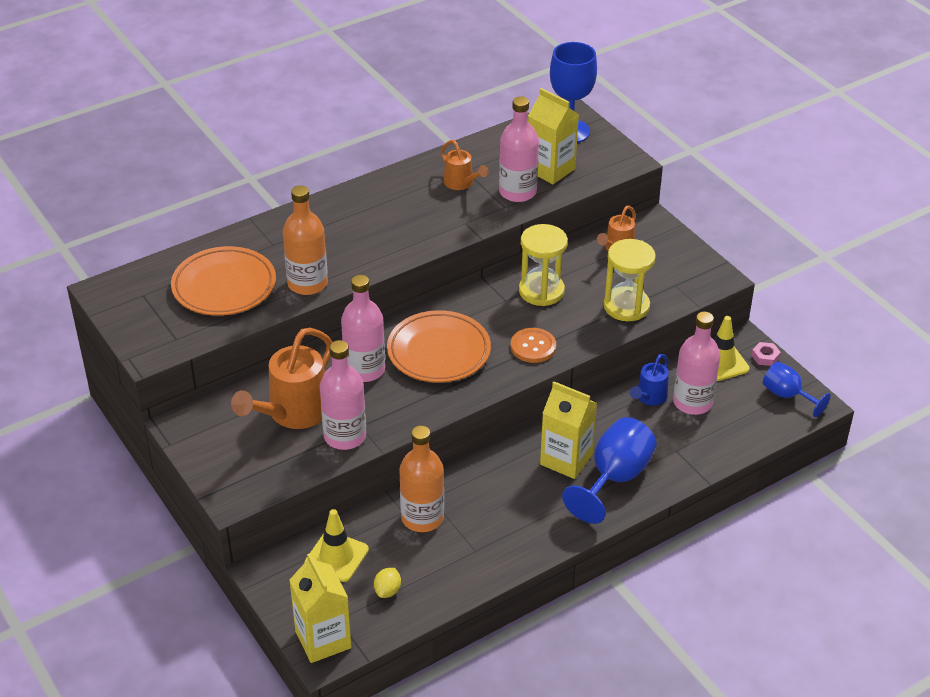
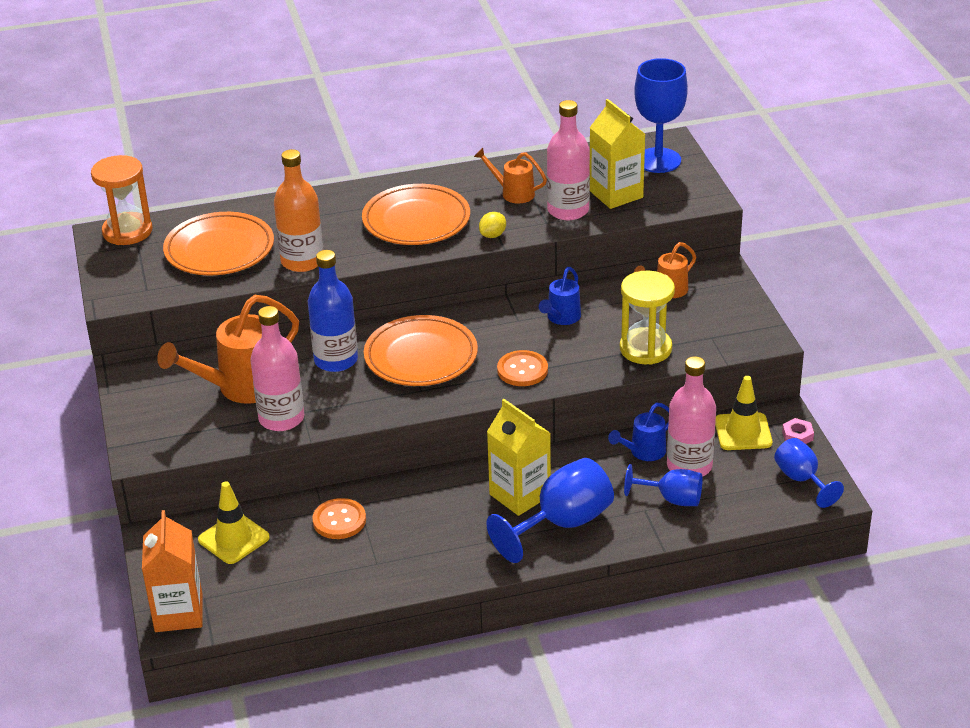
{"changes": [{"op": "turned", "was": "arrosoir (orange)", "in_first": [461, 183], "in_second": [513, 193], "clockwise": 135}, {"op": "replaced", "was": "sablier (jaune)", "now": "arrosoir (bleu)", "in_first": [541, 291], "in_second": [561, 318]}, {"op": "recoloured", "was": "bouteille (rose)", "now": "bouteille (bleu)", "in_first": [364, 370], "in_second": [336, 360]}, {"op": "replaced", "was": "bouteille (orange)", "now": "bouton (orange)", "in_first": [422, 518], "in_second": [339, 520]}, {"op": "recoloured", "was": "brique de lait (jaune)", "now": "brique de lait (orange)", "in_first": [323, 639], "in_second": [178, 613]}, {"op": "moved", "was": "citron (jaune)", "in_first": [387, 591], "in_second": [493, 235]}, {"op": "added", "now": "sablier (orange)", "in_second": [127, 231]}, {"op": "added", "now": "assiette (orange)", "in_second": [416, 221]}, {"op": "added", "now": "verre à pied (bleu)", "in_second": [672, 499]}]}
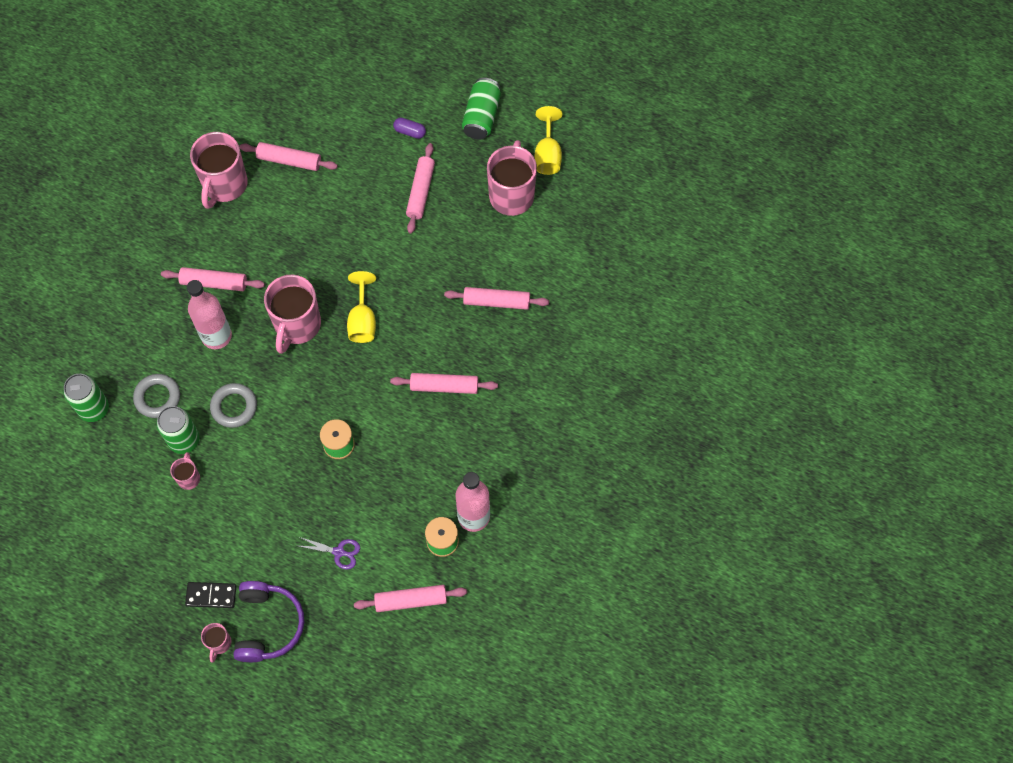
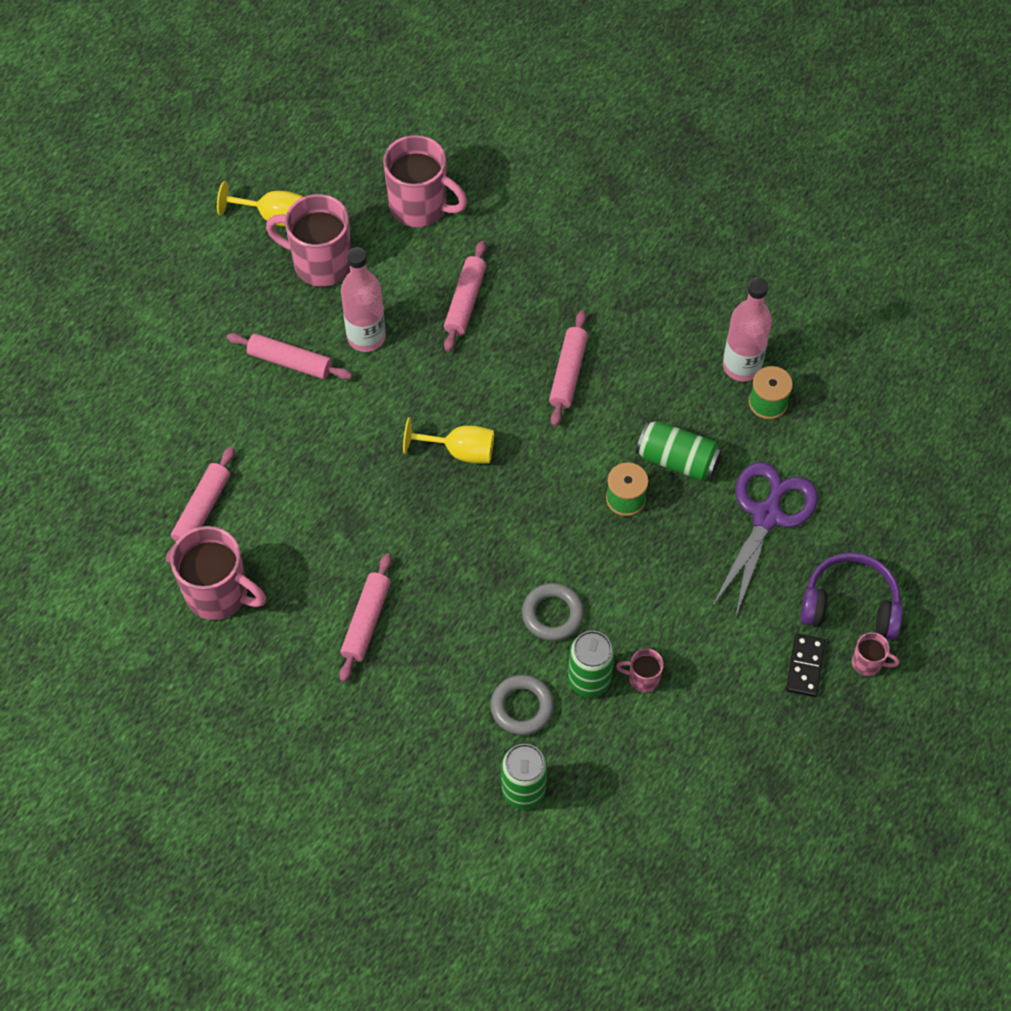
{"changes": [{"op": "moved", "was": "canette (vert)", "in_first": [481, 116], "in_second": [677, 460]}, {"op": "removed", "was": "gélule (violet)", "in_first": [410, 132]}, {"op": "moved", "was": "tasse (rose)", "in_first": [297, 325], "in_second": [420, 206]}, {"op": "moved", "was": "bouteille (rose)", "in_first": [216, 336], "in_second": [366, 337]}, {"op": "resized", "was": "ciseaux (violet)", "in_first": [339, 552], "in_second": [767, 515], "ratio": 2.14}, {"op": "removed", "was": "rouleau à pâtisserie (rose)", "in_first": [411, 600]}]}
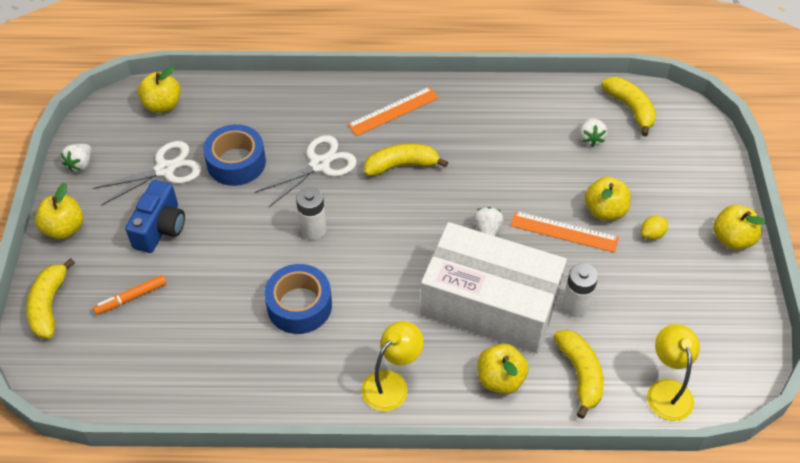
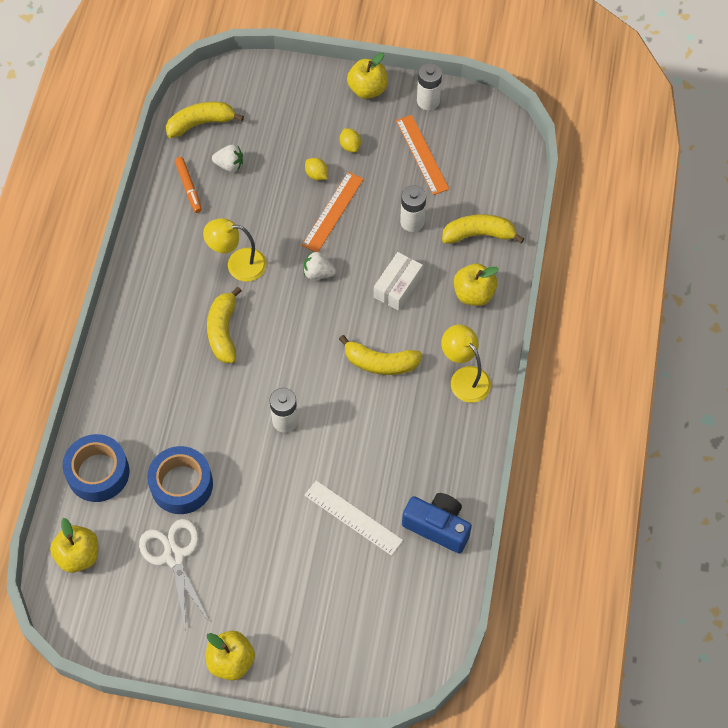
{"changes": [{"op": "moved", "was": "règle (orange)", "in_first": [393, 111], "in_second": [422, 154]}, {"op": "removed", "was": "ciseaux (blanc)", "in_first": [319, 164]}, {"op": "removed", "was": "fraise (blanc)", "in_first": [80, 164]}, {"op": "replaced", "was": "pomme (jaune)", "now": "citron (jaune)", "in_first": [605, 211], "in_second": [316, 175]}, {"op": "moved", "was": "appareil photo (bleu)", "in_first": [160, 228], "in_second": [437, 526]}, {"op": "resized", "was": "boîte (blanc)", "in_first": [490, 303], "in_second": [398, 286], "ratio": 0.42}, {"op": "moved", "was": "banane (jaune)", "in_first": [49, 305], "in_second": [380, 363]}, {"op": "moved", "was": "ruban adhésif (bleu)", "in_first": [299, 305], "in_second": [98, 472]}, {"op": "moved", "was": "feutre (orange)", "in_first": [131, 298], "in_second": [189, 187]}, {"op": "moved", "was": "lampe (jaune)", "in_first": [667, 390], "in_second": [238, 264]}, {"op": "added", "now": "pile (blanc)", "in_second": [428, 101]}, {"op": "added", "now": "règle (blanc)", "in_second": [353, 518]}]}
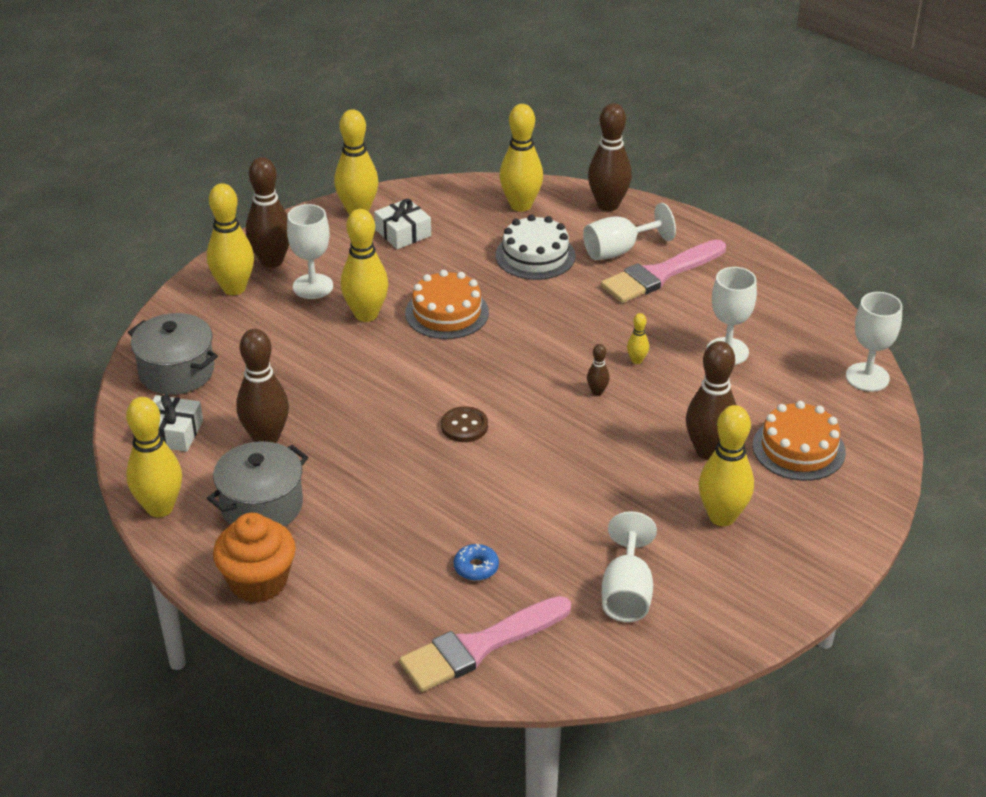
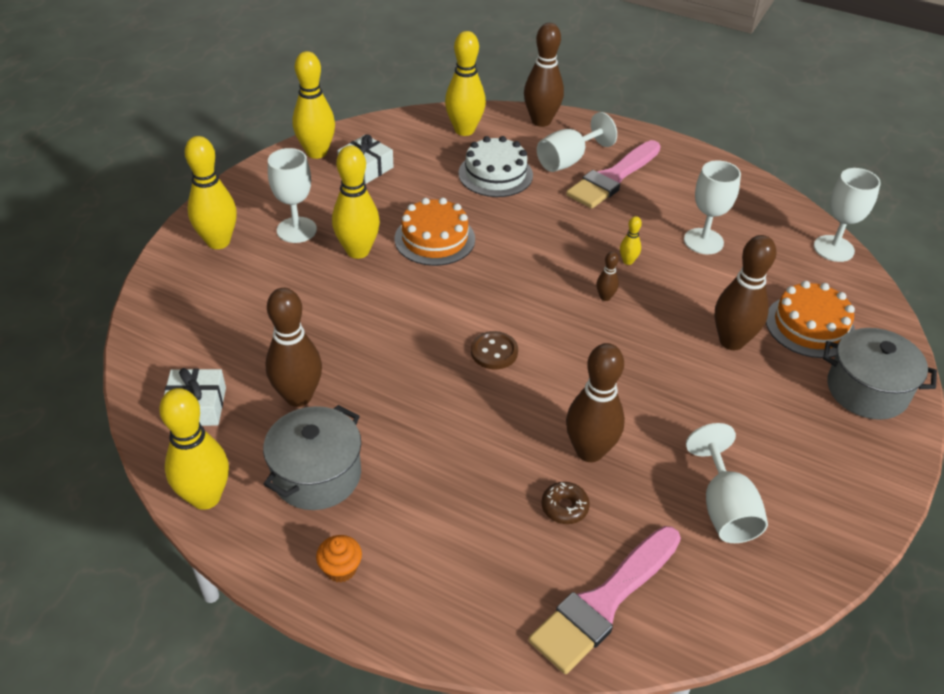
{"changes": [{"op": "moved", "was": "quille (marron)", "in_first": [272, 261], "in_second": [589, 451]}, {"op": "moved", "was": "marmite (gris)", "in_first": [177, 372], "in_second": [867, 390]}, {"op": "removed", "was": "quille (jaune)", "in_first": [722, 517]}, {"op": "resized", "was": "muffin (orange)", "in_first": [258, 582], "in_second": [340, 568], "ratio": 0.5}, {"op": "recoloured", "was": "beignet (bleu)", "now": "beignet (marron)", "in_first": [476, 567], "in_second": [564, 507]}]}
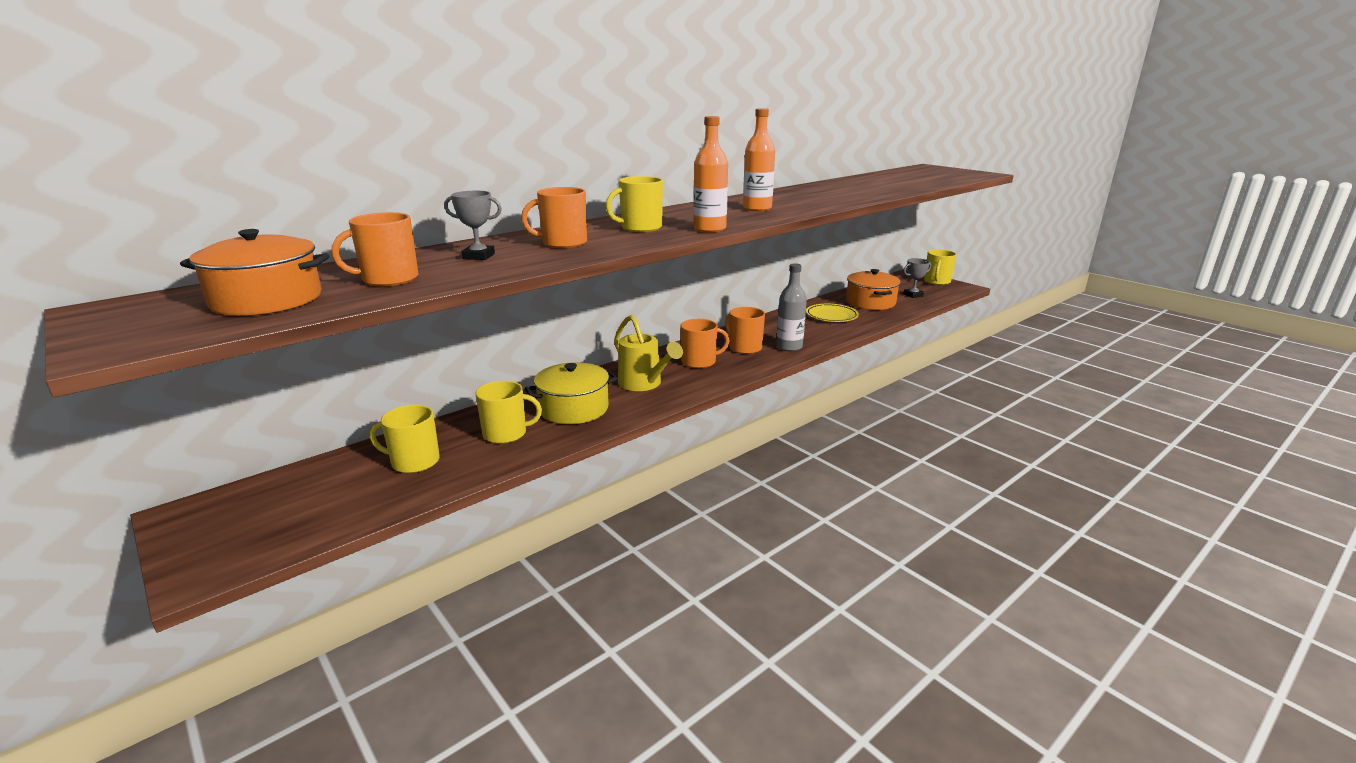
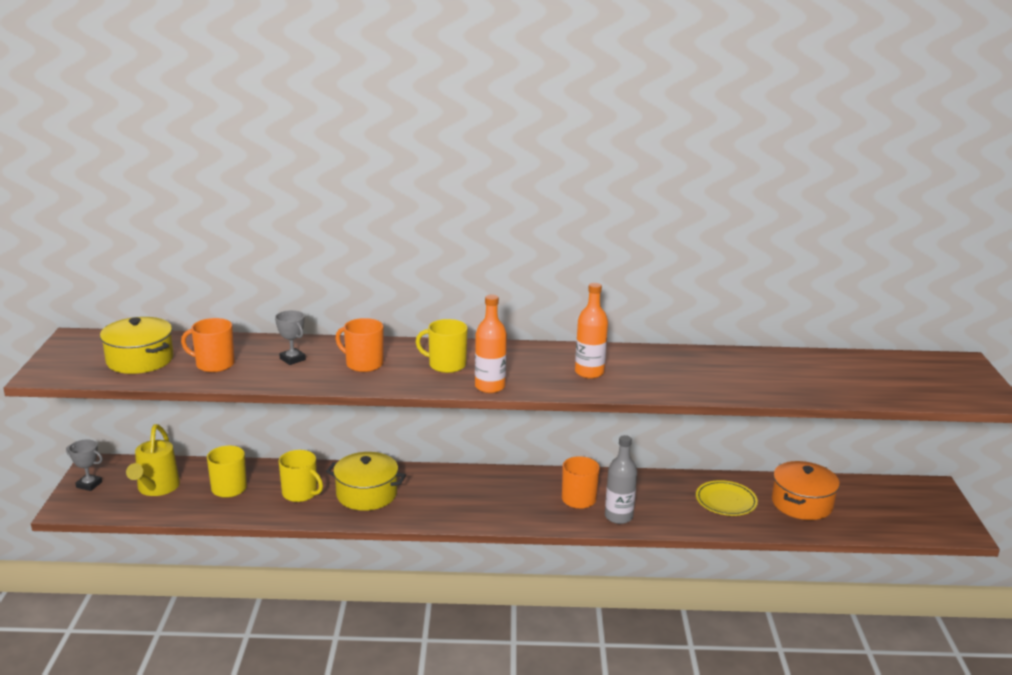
{"changes": [{"op": "recoloured", "was": "marmite (orange)", "now": "marmite (jaune)", "in_first": [267, 300], "in_second": [140, 360]}, {"op": "removed", "was": "tasse (jaune)", "in_first": [937, 281]}, {"op": "moved", "was": "trophée (gris)", "in_first": [913, 295], "in_second": [89, 485]}, {"op": "moved", "was": "arrosoir (jaune)", "in_first": [644, 384], "in_second": [156, 489]}, {"op": "removed", "was": "tasse (orange)", "in_first": [699, 361]}]}
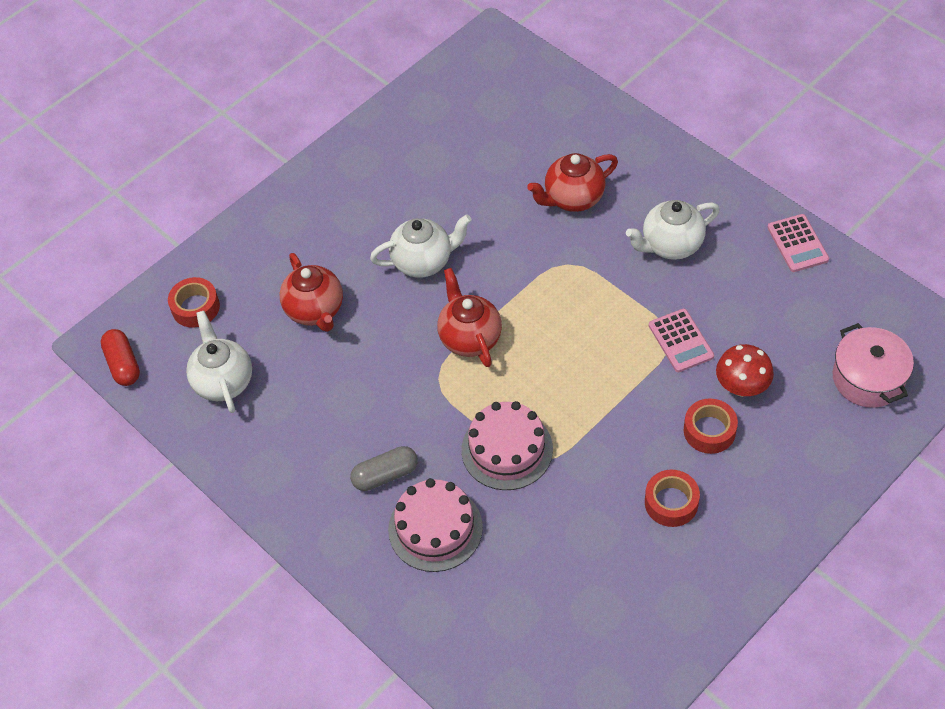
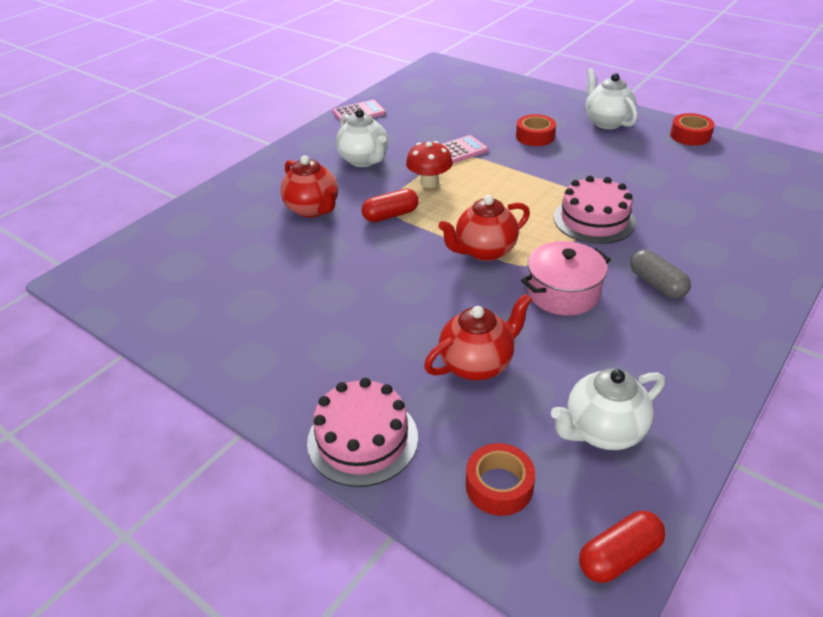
{"changes": [{"op": "moved", "was": "théière (blanc)", "in_first": [423, 261], "in_second": [606, 122]}, {"op": "moved", "was": "marmite (rose)", "in_first": [868, 378], "in_second": [563, 293]}, {"op": "moved", "was": "champignon (rouge)", "in_first": [741, 387], "in_second": [429, 183]}, {"op": "moved", "was": "ruban adhésif (rouge)", "in_first": [671, 502], "in_second": [690, 136]}, {"op": "moved", "was": "gâteau (rose)", "in_first": [435, 528], "in_second": [362, 439]}, {"op": "added", "now": "gélule (rouge)", "in_second": [390, 215]}]}
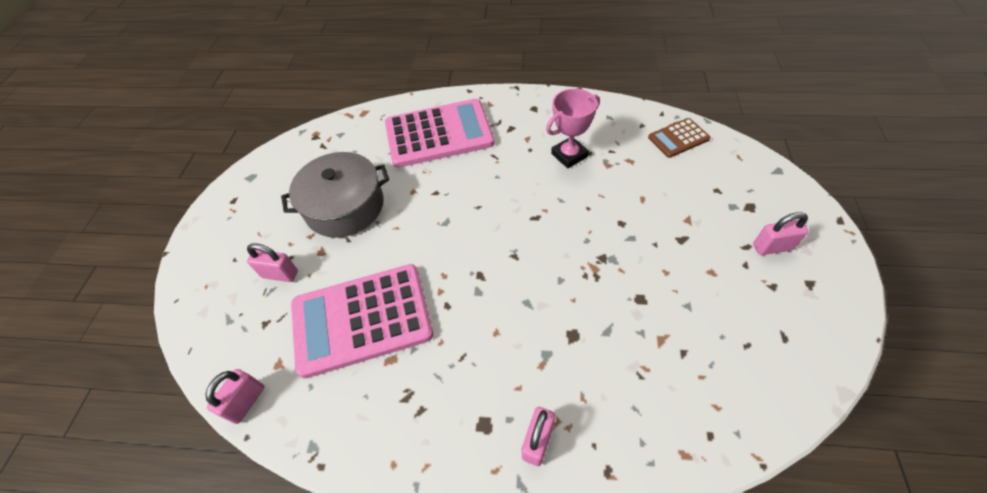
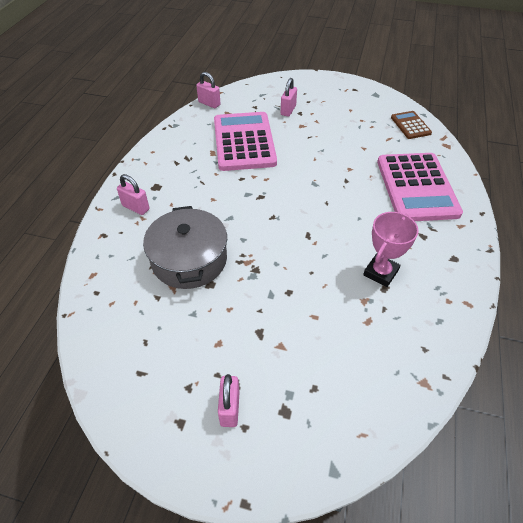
{"changes": [{"op": "turned", "was": "trophée (rose)", "in_first": [569, 155], "in_second": [380, 272], "clockwise": 60}, {"op": "moved", "was": "calculatrice (marron)", "in_first": [678, 138], "in_second": [410, 125]}, {"op": "moved", "was": "marmite (gris)", "in_first": [344, 206], "in_second": [189, 259]}]}
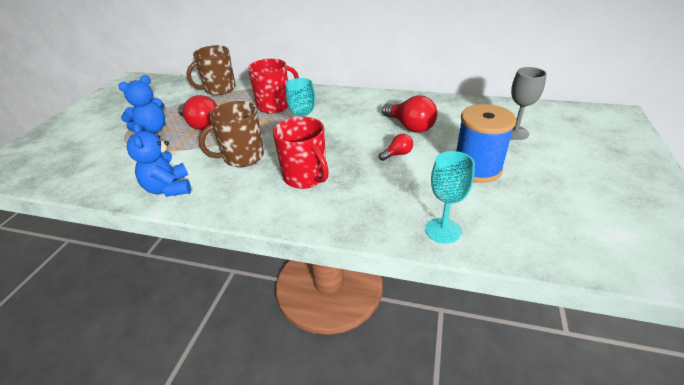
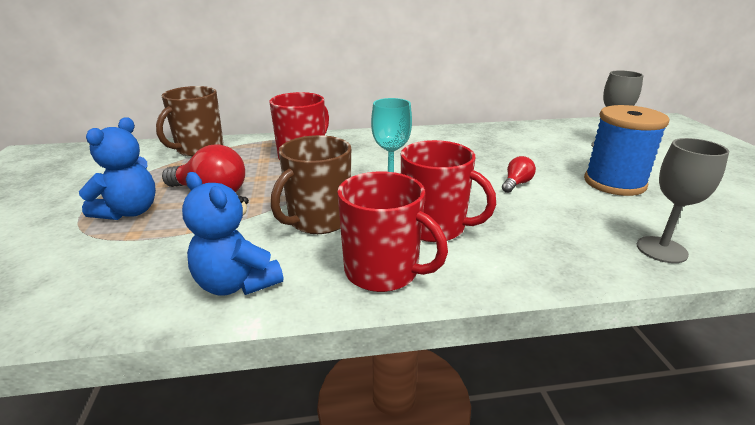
{"changes": [{"op": "removed", "was": "ampoule (rouge)", "in_first": [410, 126]}, {"op": "recoloured", "was": "verre à pied (turquoise)", "now": "verre à pied (gris)", "in_first": [443, 230], "in_second": [661, 249]}, {"op": "added", "now": "tasse (rouge)", "in_second": [383, 272]}]}
